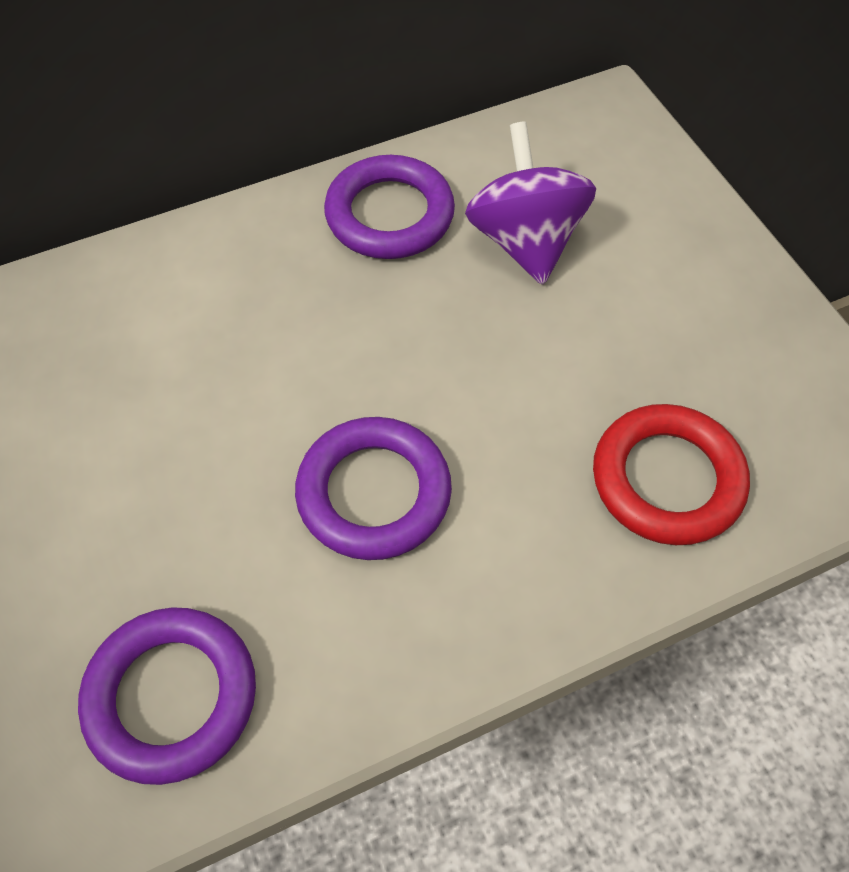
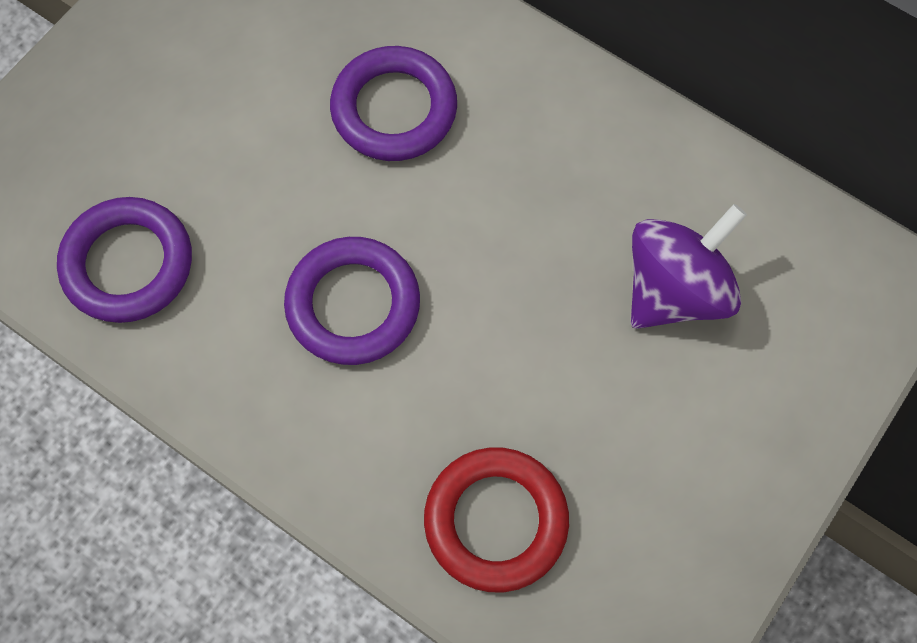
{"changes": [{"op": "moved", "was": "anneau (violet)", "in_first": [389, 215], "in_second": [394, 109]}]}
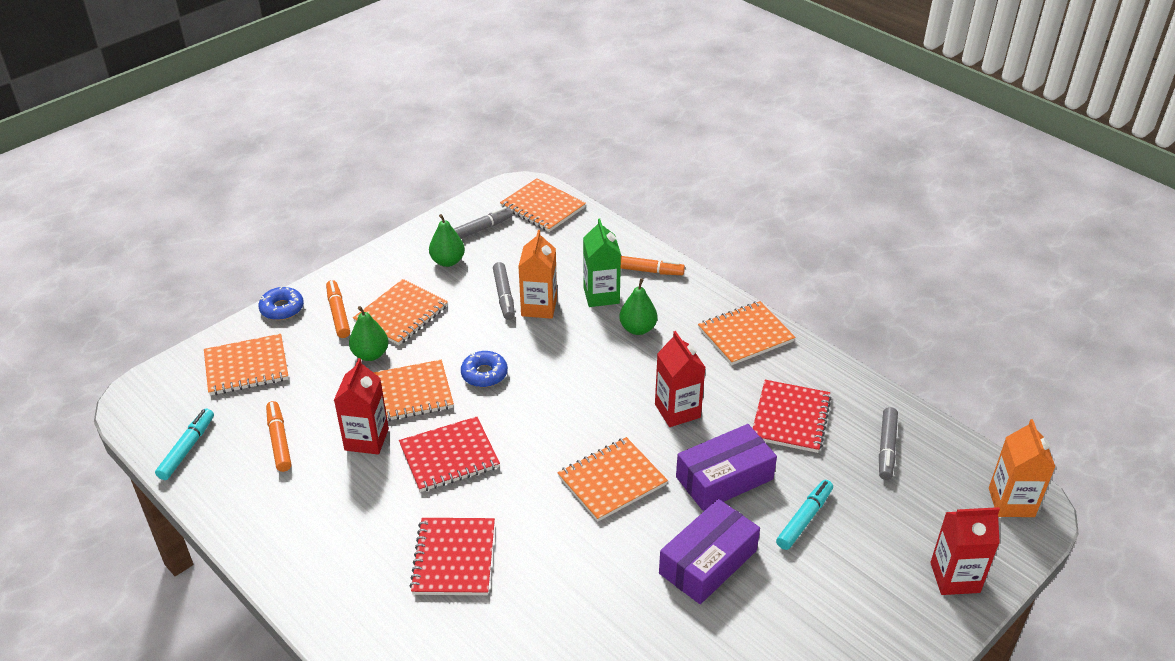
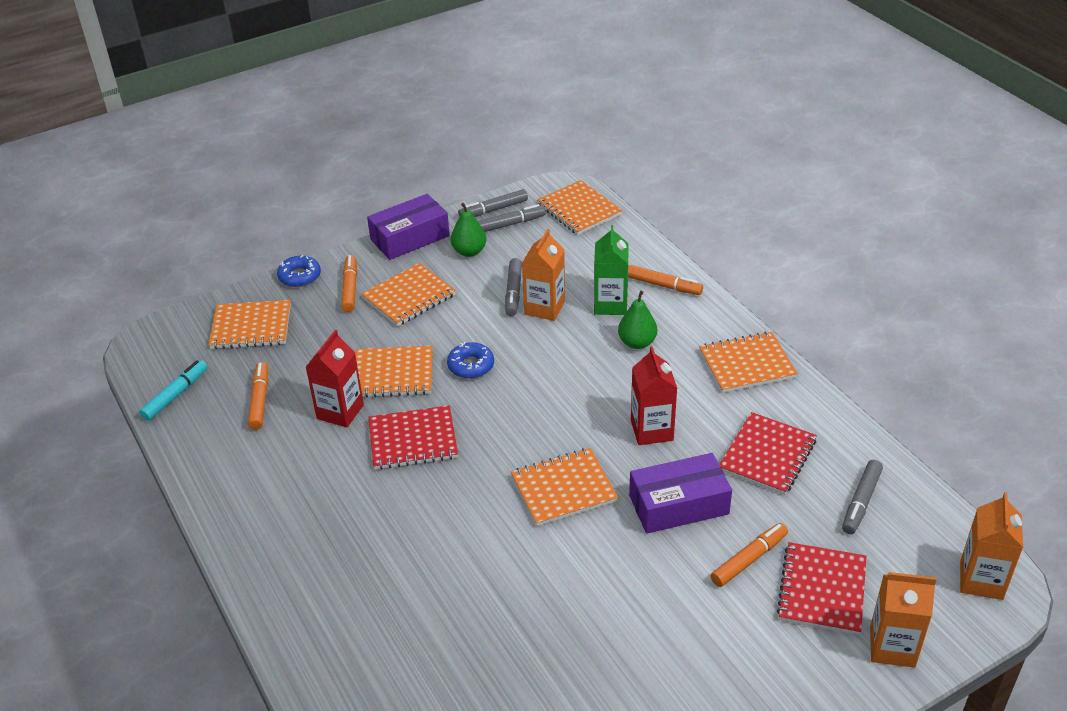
{"changes": [{"op": "removed", "was": "poire (vert)", "in_first": [370, 354]}, {"op": "recoloured", "was": "feutre (turquoise)", "now": "feutre (orange)", "in_first": [804, 519], "in_second": [749, 559]}, {"op": "moved", "was": "boîte (violet)", "in_first": [708, 562], "in_second": [410, 238]}, {"op": "recoloured", "was": "brique de lait (rouge)", "now": "brique de lait (orange)", "in_first": [955, 577], "in_second": [892, 647]}, {"op": "moved", "was": "carnet (rouge)", "in_first": [454, 558], "in_second": [822, 590]}, {"op": "added", "now": "feutre (gris)", "in_second": [493, 210]}]}
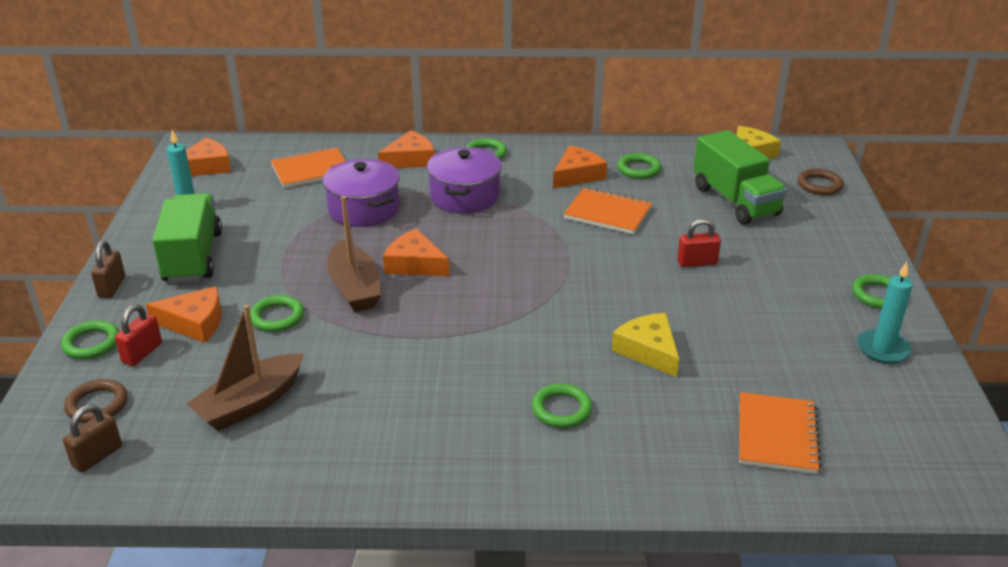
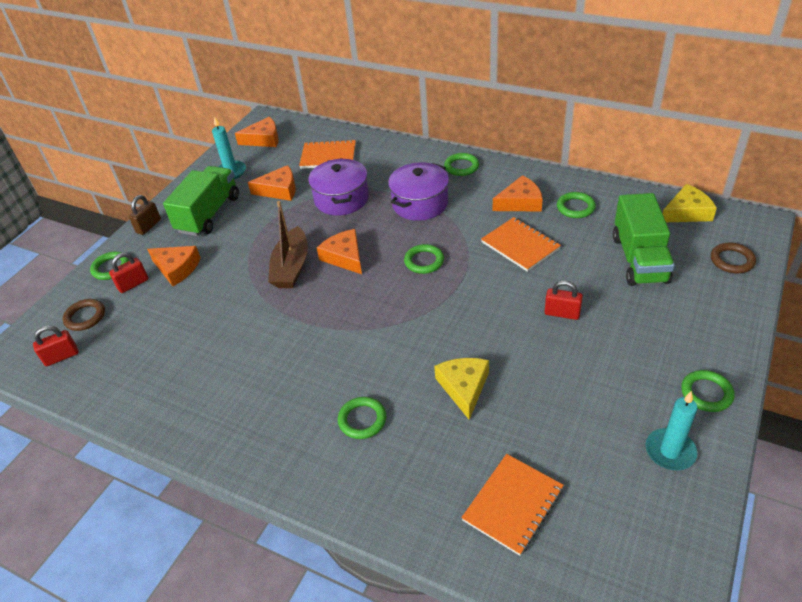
{"changes": [{"op": "moved", "was": "fromage (orange)", "in_first": [410, 159], "in_second": [279, 190]}, {"op": "moved", "was": "anneau (vert)", "in_first": [277, 317], "in_second": [424, 261]}, {"op": "removed", "was": "bateau (marron)", "in_first": [250, 403]}, {"op": "recoloured", "was": "cadenas (marron)", "now": "cadenas (rouge)", "in_first": [97, 456], "in_second": [61, 357]}]}
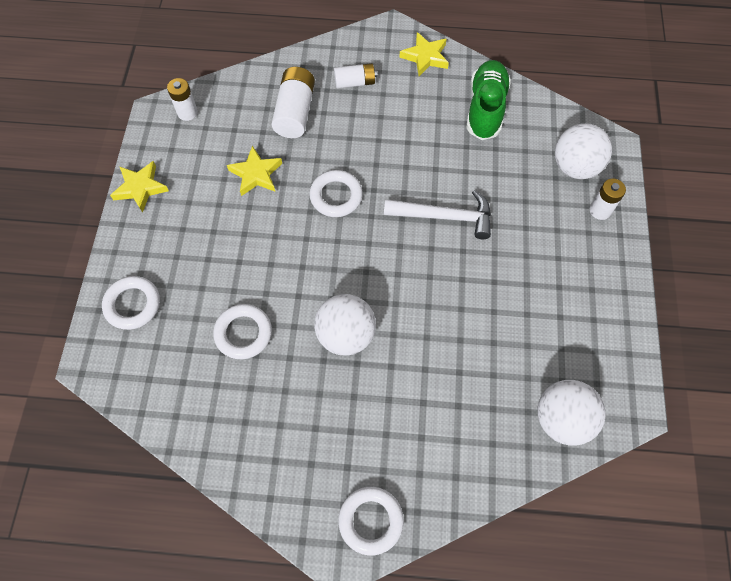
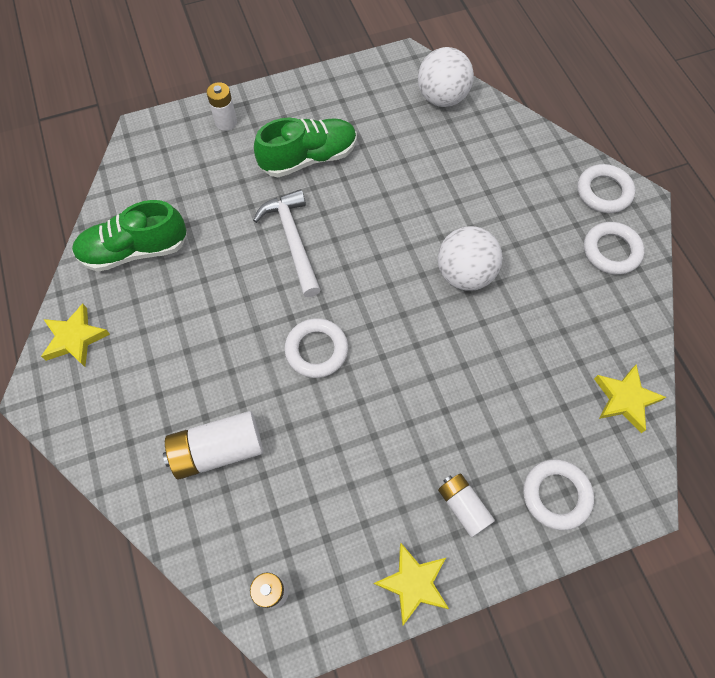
{"changes": [{"op": "moved", "was": "pile (blanc)", "in_first": [355, 82], "in_second": [463, 506]}, {"op": "removed", "was": "balle (blanc)", "in_first": [575, 167]}, {"op": "moved", "was": "étoile (jaune)", "in_first": [256, 174], "in_second": [625, 399]}, {"op": "moved", "was": "anneau (blanc)", "in_first": [243, 333], "in_second": [611, 251]}, {"op": "added", "now": "chaussure (vert)", "in_second": [308, 158]}]}
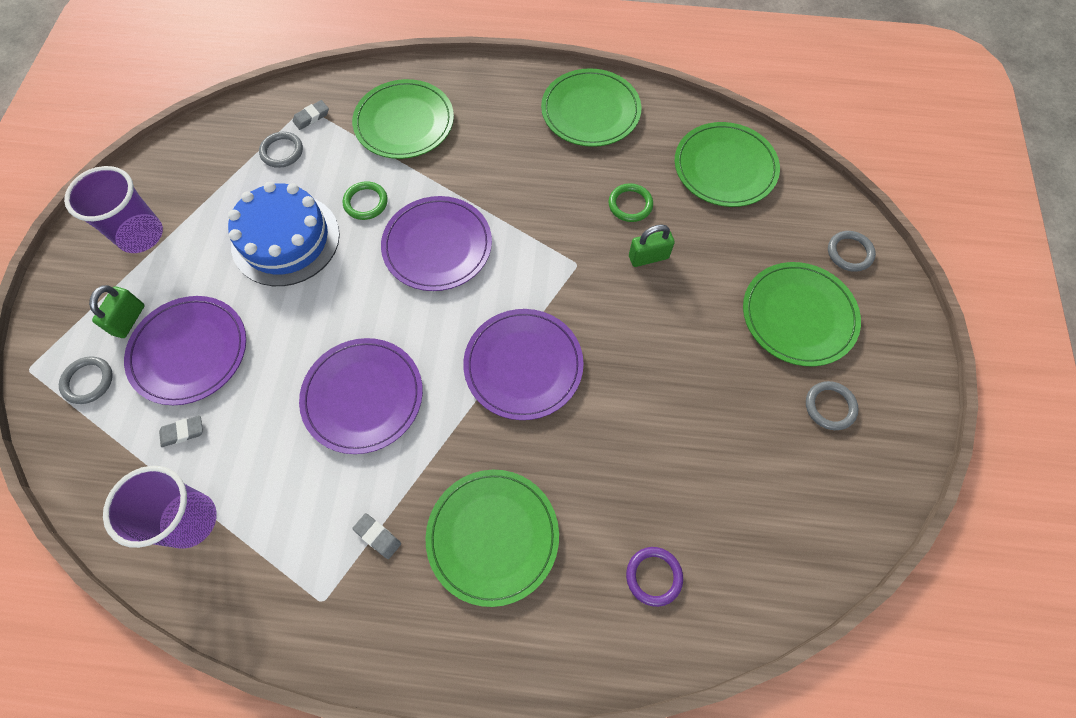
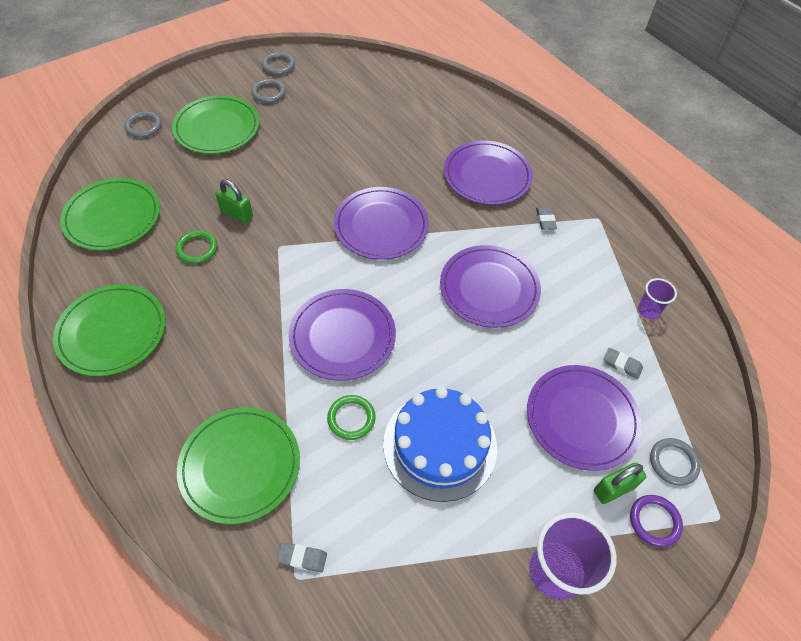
{"changes": [{"op": "moved", "was": "anneau (gris)", "in_first": [282, 151], "in_second": [278, 65]}, {"op": "resized", "was": "gobelet (violet)", "in_first": [190, 520], "in_second": [648, 310], "ratio": 0.53}, {"op": "recoloured", "was": "assiette (vert)", "now": "assiette (violet)", "in_first": [493, 536], "in_second": [487, 175]}, {"op": "moved", "was": "anneau (violet)", "in_first": [653, 576], "in_second": [654, 521]}]}
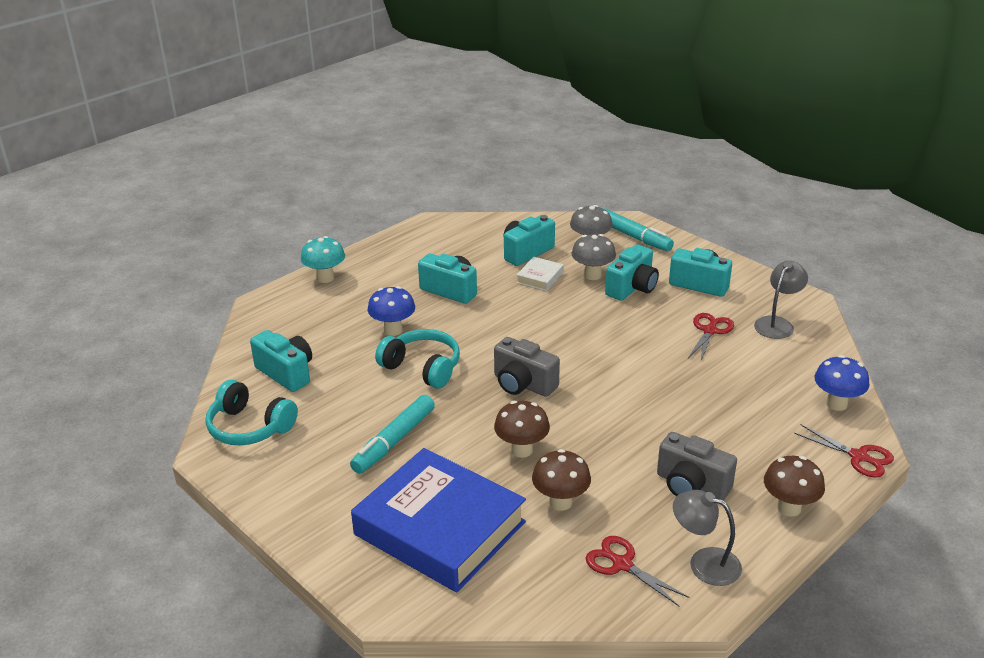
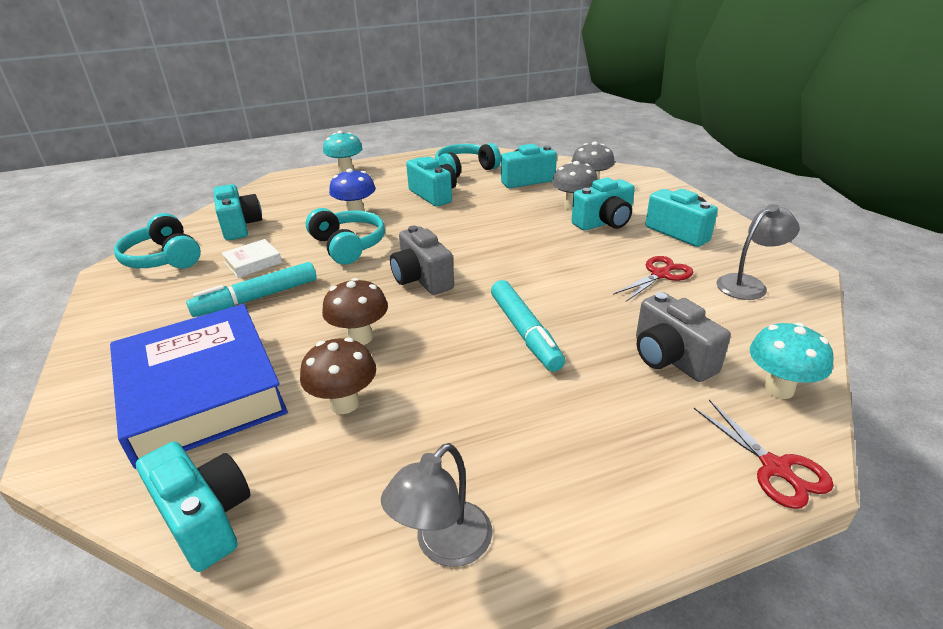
{"changes": [{"op": "moved", "was": "feutre (turquoise)", "in_first": [633, 236], "in_second": [525, 332]}, {"op": "moved", "was": "livre (blanc)", "in_first": [540, 277], "in_second": [253, 262]}, {"op": "recoloured", "was": "champignon (bleu)", "now": "champignon (turquoise)", "in_first": [836, 404], "in_second": [778, 389]}, {"op": "moved", "was": "appareil photo (gris)", "in_first": [691, 485], "in_second": [670, 358]}, {"op": "removed", "was": "champignon (marron)", "in_first": [789, 508]}, {"op": "turned", "was": "lampe (gris)", "in_first": [704, 563], "in_second": [444, 546], "clockwise": -105}, {"op": "removed", "was": "ciseaux (rouge)", "in_first": [622, 564]}, {"op": "added", "now": "casque audio (turquoise)", "in_second": [465, 170]}, {"op": "added", "now": "appareil photo (turquoise)", "in_second": [206, 519]}]}
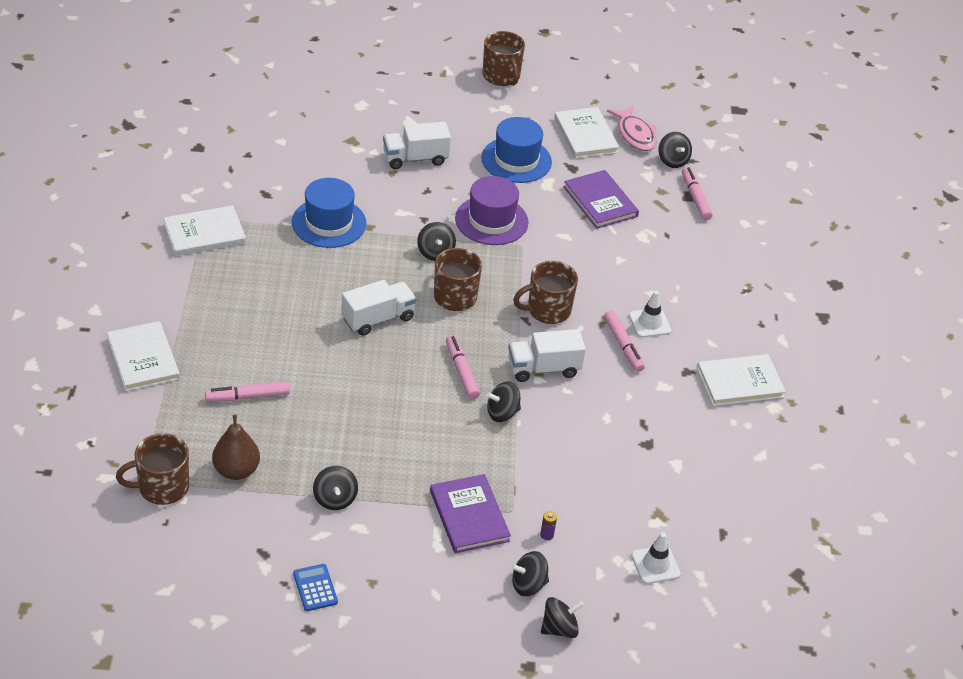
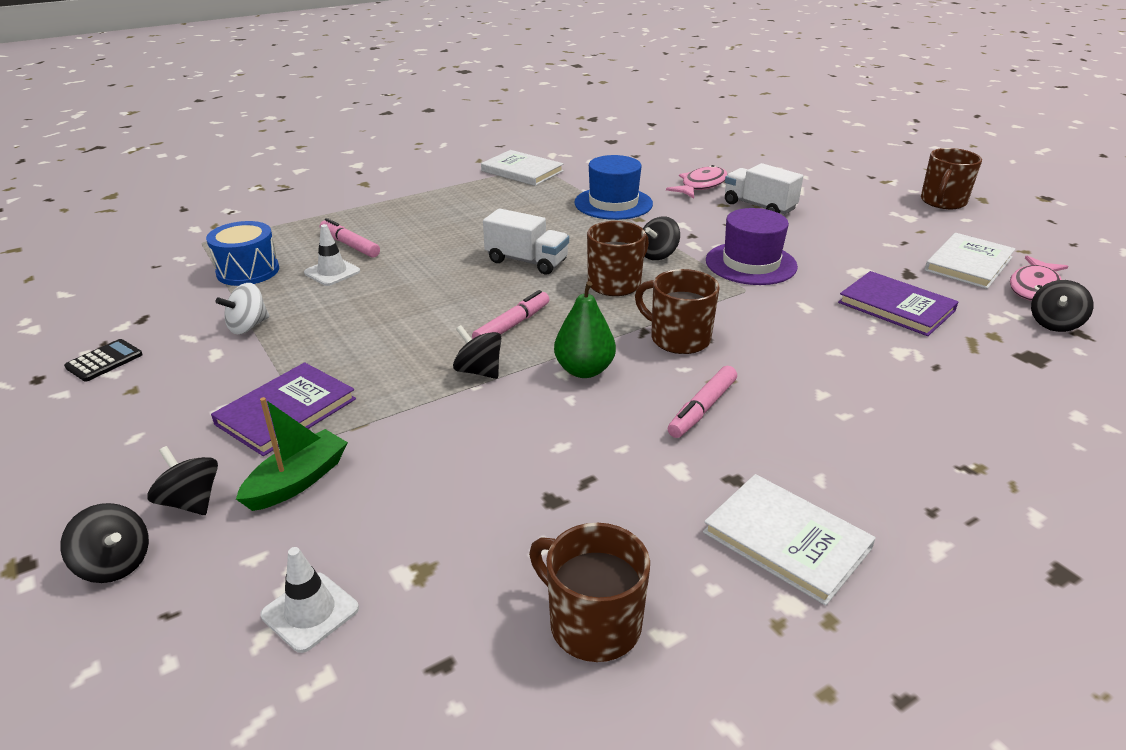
{"changes": [{"op": "removed", "was": "chapeau (bleu)", "in_first": [516, 160]}, {"op": "removed", "was": "feutre (rose)", "in_first": [695, 198]}, {"op": "turned", "was": "livre (violet)", "in_first": [600, 202], "in_second": [896, 306], "clockwise": -75}, {"op": "moved", "was": "cône de chantier (blanc)", "in_first": [649, 323], "in_second": [332, 272]}, {"op": "removed", "was": "livre (blanc)", "in_first": [143, 358]}, {"op": "replaced", "was": "camion (blanc)", "now": "poire (vert)", "in_first": [543, 368], "in_second": [584, 370]}, {"op": "replaced", "was": "poire (marron)", "now": "tambour (bleu)", "in_first": [236, 470], "in_second": [248, 271]}, {"op": "moved", "was": "tasse (marron)", "in_first": [162, 487], "in_second": [592, 624]}, {"op": "recoloured", "was": "toupie (noir)", "now": "toupie (blanc)", "in_first": [335, 499], "in_second": [248, 326]}, {"op": "replaced", "was": "pile (violet)", "now": "bateau (vert)", "in_first": [547, 535], "in_second": [297, 481]}, {"op": "recoloured", "was": "calculatrice (bleu)", "now": "calculatrice (noir)", "in_first": [315, 588], "in_second": [104, 361]}, {"op": "added", "now": "poisson (rose)", "in_second": [701, 185]}]}
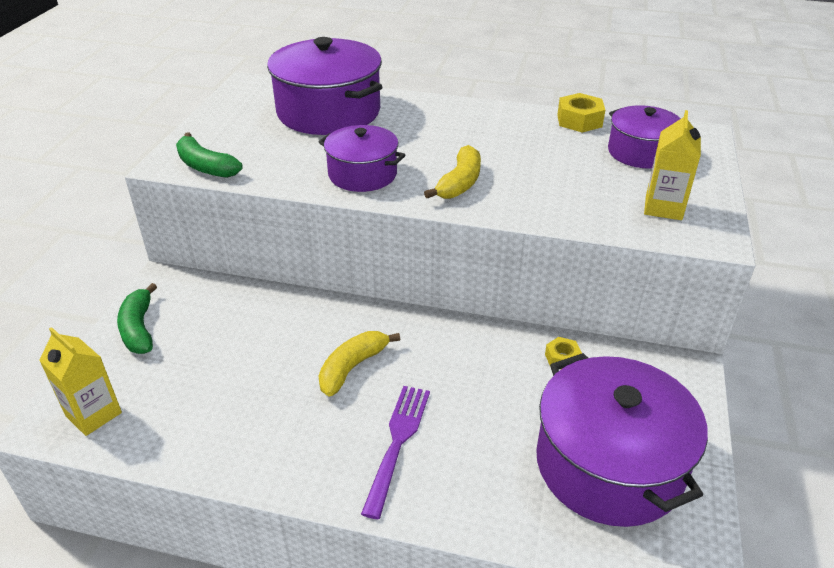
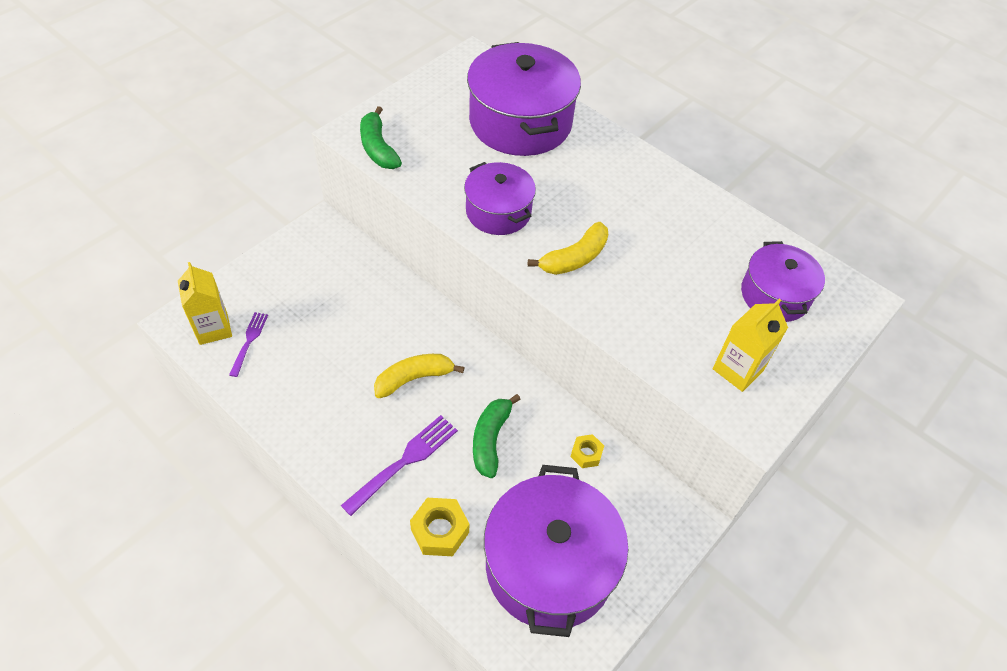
{"changes": [{"op": "moved", "was": "écrou (jaune)", "in_first": [579, 120], "in_second": [440, 531]}, {"op": "moved", "was": "banane (vert)", "in_first": [139, 328], "in_second": [490, 439]}, {"op": "added", "now": "fourchette (violet)", "in_second": [249, 342]}]}
